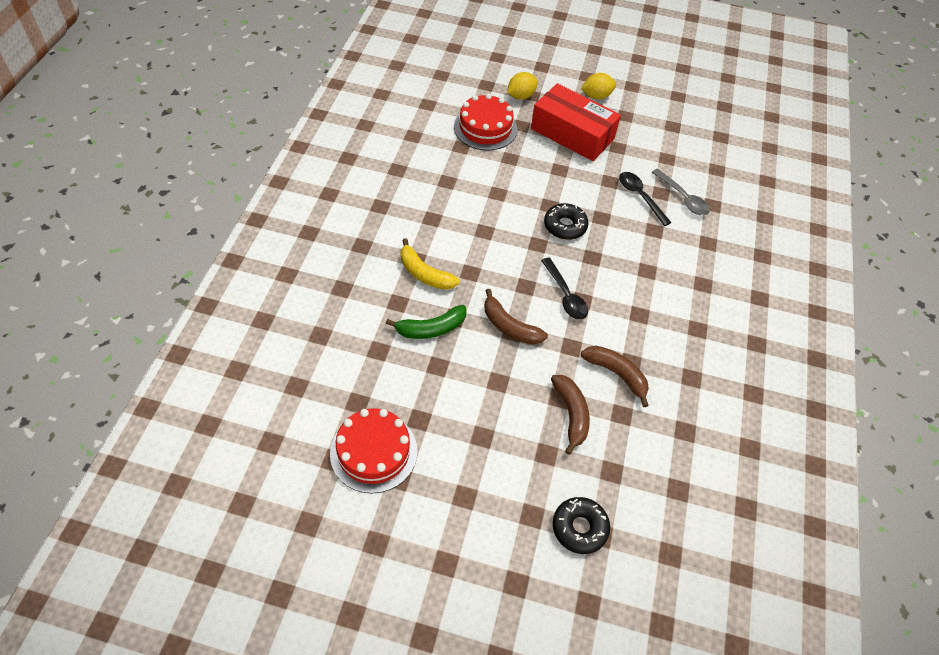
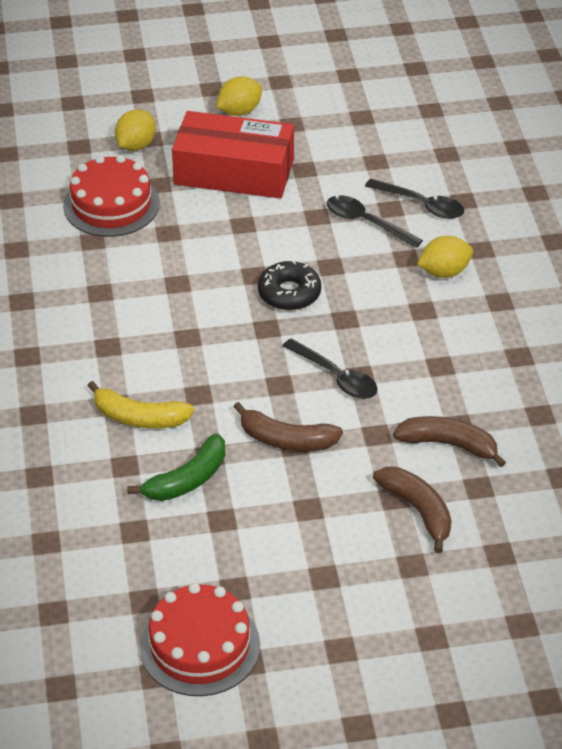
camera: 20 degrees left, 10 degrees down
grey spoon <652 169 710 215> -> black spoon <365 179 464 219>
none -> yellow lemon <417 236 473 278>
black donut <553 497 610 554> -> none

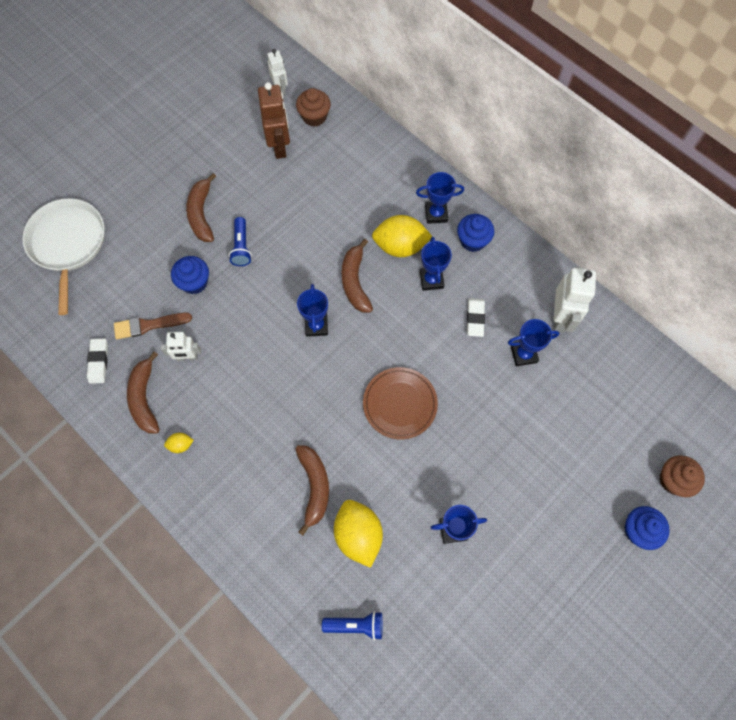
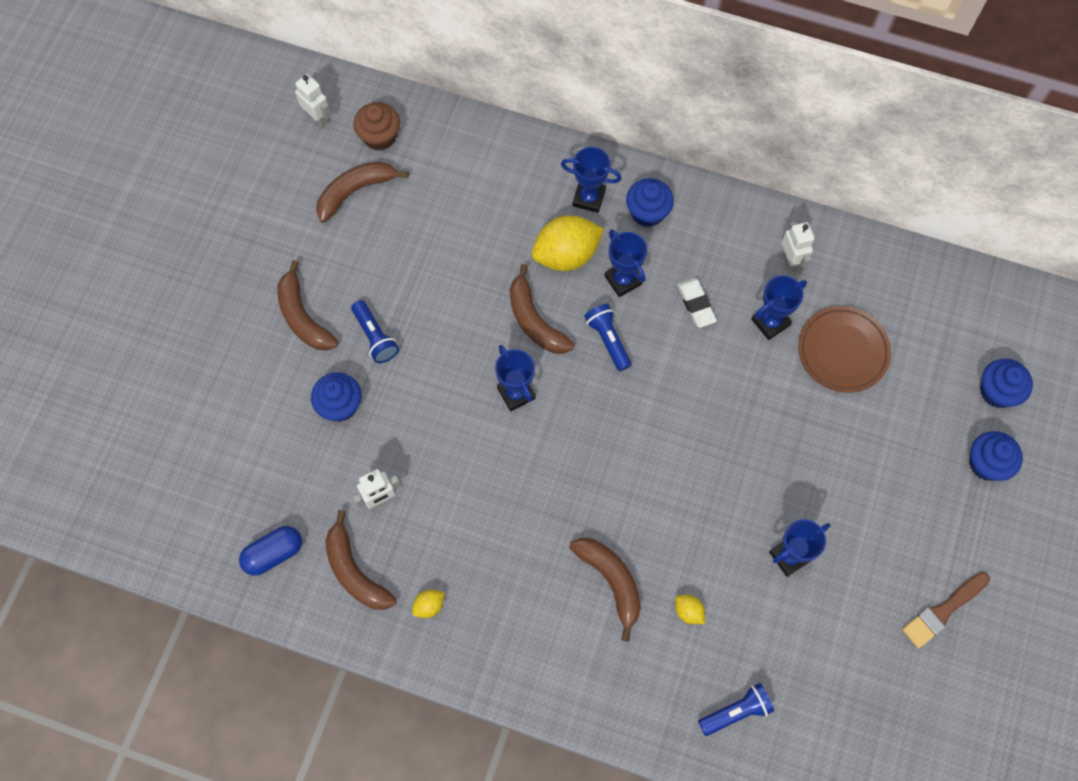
camera: 25 degrees left, 0 degrees up
white eraser <87 338 108 384> -> blue capsule <239 526 302 576>
brown robot <258 82 290 159> -> brown banana <316 161 409 223>
blue trophy <416 172 464 224> -> blue trophy <561 147 622 213>, 45 degrees clockwise
none -> blue flashlight <584 304 632 371>
yellow lemon <334 500 383 568> -> yellow lemon <675 595 705 624>, x0.45
white robot <554 267 596 332> -> white robot <781 222 815 272>, x0.61
brown plate <363 367 438 439> -> brown plate <798 306 891 393>, moved
brown brush <114 313 192 339> -> brown brush <902 572 990 649>, moved
brown cupcake <659 455 705 497> -> blue cupcake <980 359 1033 408>
white pan <22 198 104 315> -> none

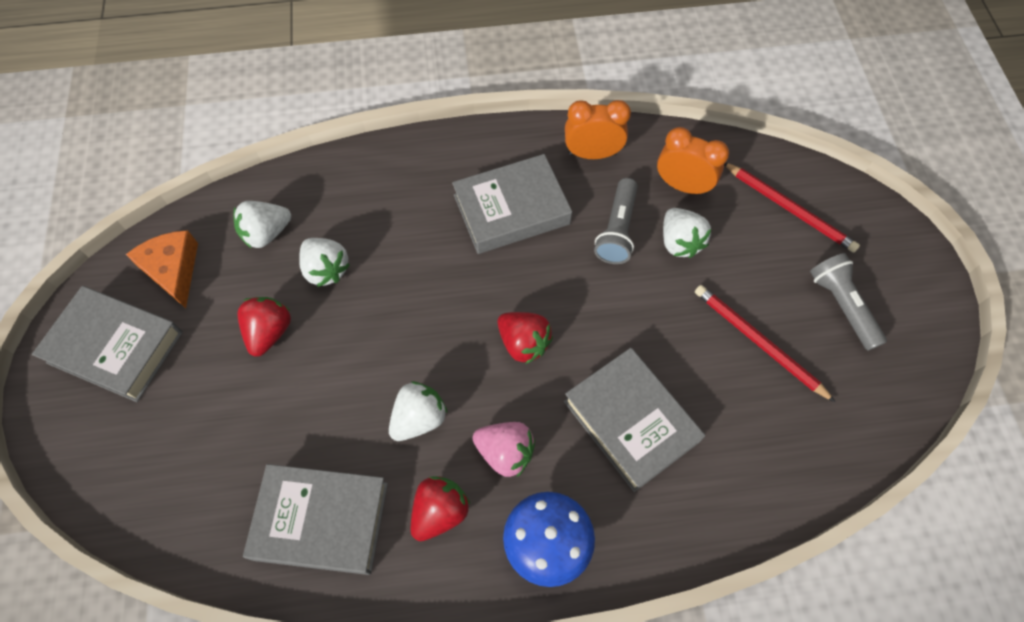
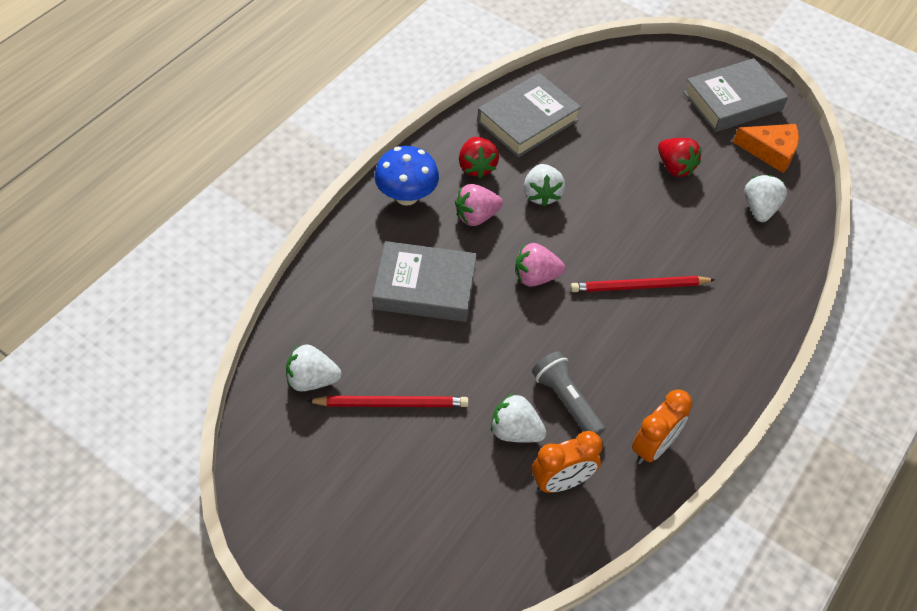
camera: 130 degrees right, 10 degrees down
white strawberry <299 238 350 287> -> white strawberry <286 344 342 391>, moved
red strawberry <498 312 553 364> -> pink strawberry <515 243 565 287>
red pencil <724 163 860 253> -> red pencil <570 276 715 292>, moved
grey book <452 154 572 254> -> none
grey flashlight <810 253 887 351> -> none

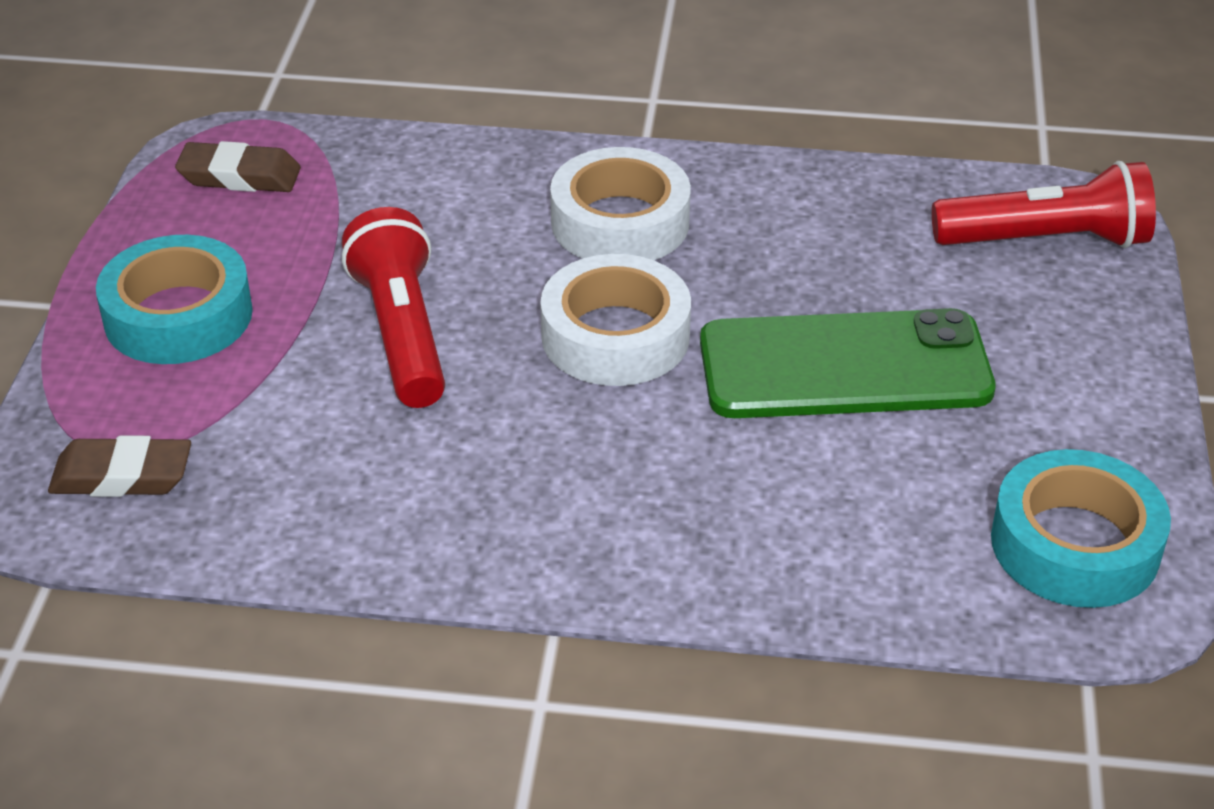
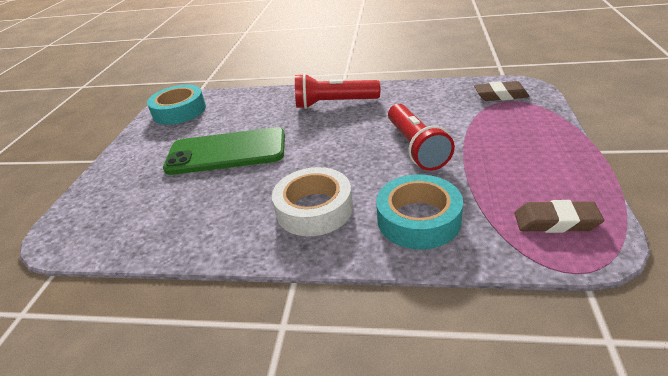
camera: 175 degrees left, 5 degrees down
red flashlight <932 161 1156 248> -> red flashlight <295 73 380 109>, moved
turquoise tape <96 235 253 364> -> turquoise tape <376 175 463 250>, moved
white tape <540 254 691 386> -> none

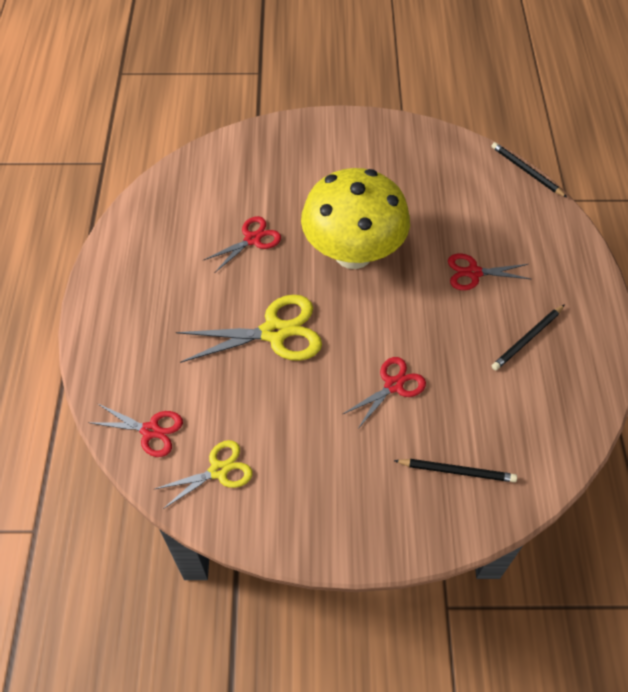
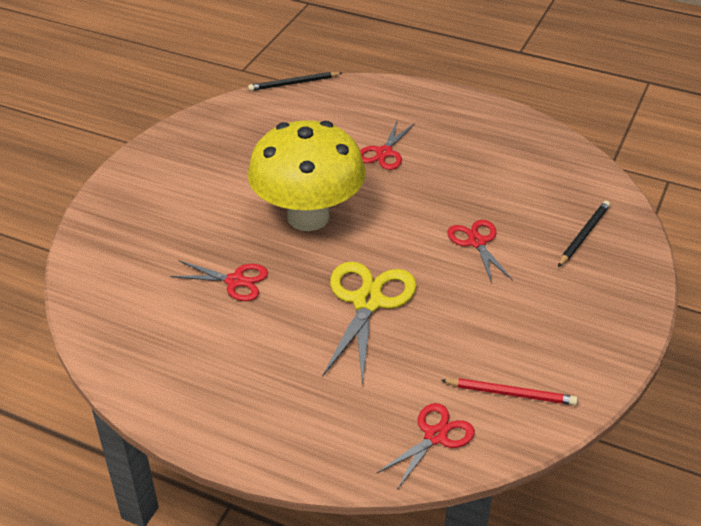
camera: 65 degrees left, 15 degrees down
red scissors <204 216 281 272> -> red scissors <170 261 268 301>, 120 degrees clockwise
yellow scissors <155 440 253 509> -> red pencil <441 378 578 405>
black pencil <492 304 565 370> -> none

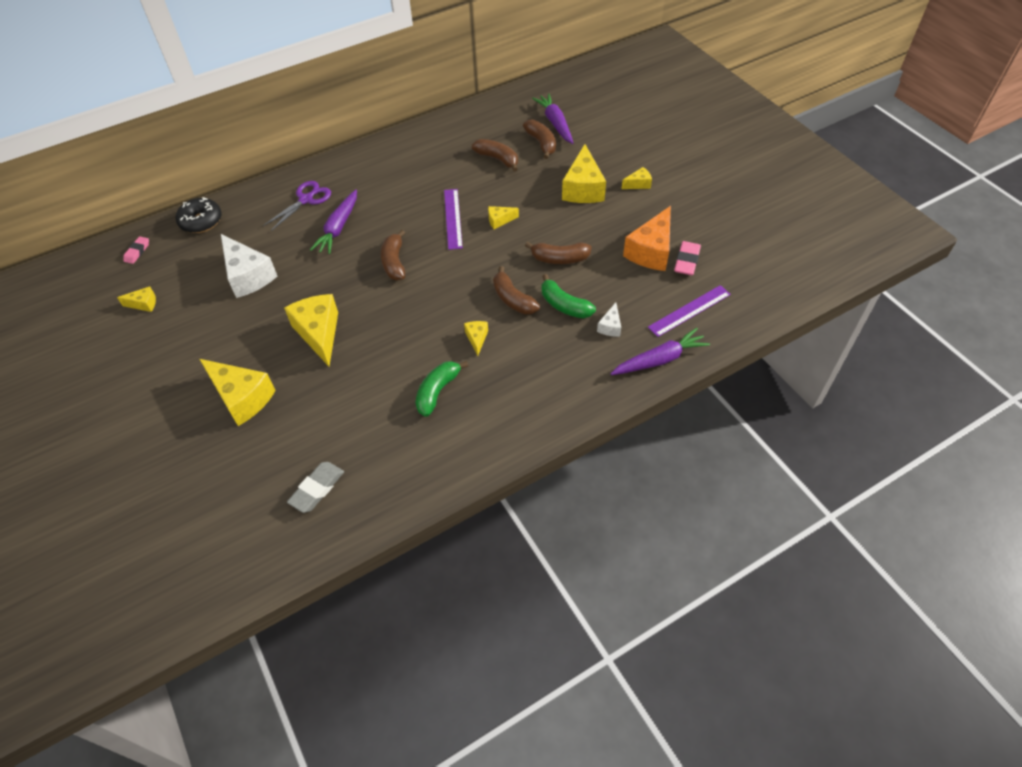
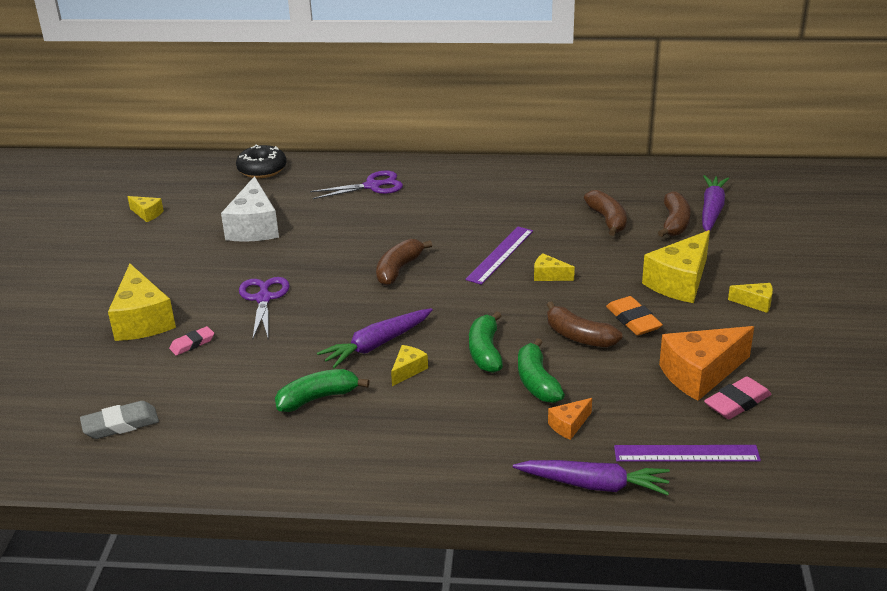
camera: 35 degrees right, 20 degrees down
pink eraser <124 236 149 264> -> pink eraser <169 326 214 356>, moved
yellow cheese <284 294 338 367> -> purple scissors <239 277 290 340>
purple carrot <310 190 357 254> -> purple carrot <317 308 433 369>, moved
brown banana <493 266 540 315> -> green banana <469 311 503 373>
white cheese <597 303 621 337> -> orange cheese <548 398 592 440>
none -> orange eraser <606 296 663 335>

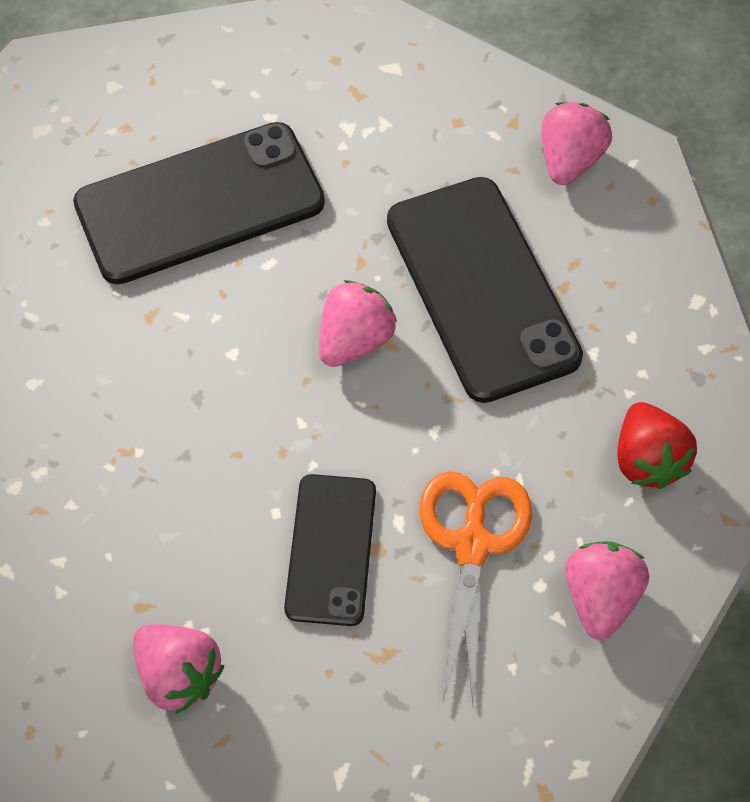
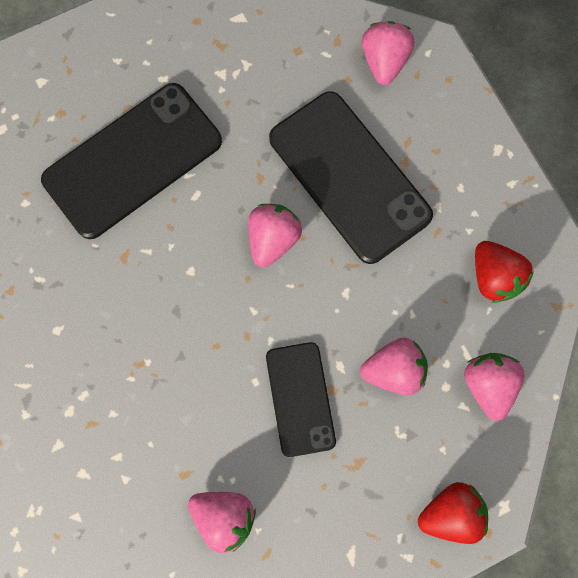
camera: 15 degrees left, 15 degrees up
orange scissors <419 471 532 704> -> pink strawberry <360 338 428 395>
none -> red strawberry <418 482 488 544>

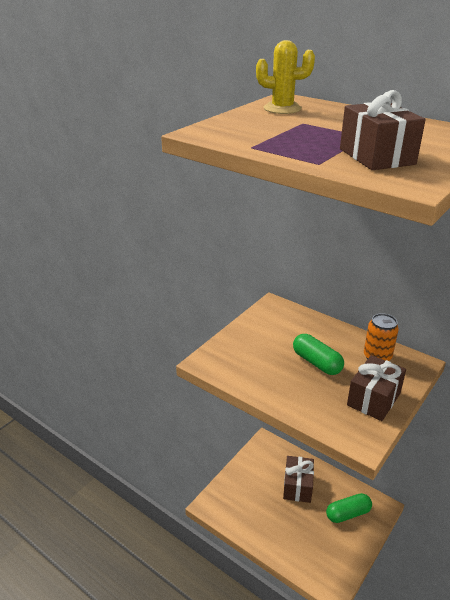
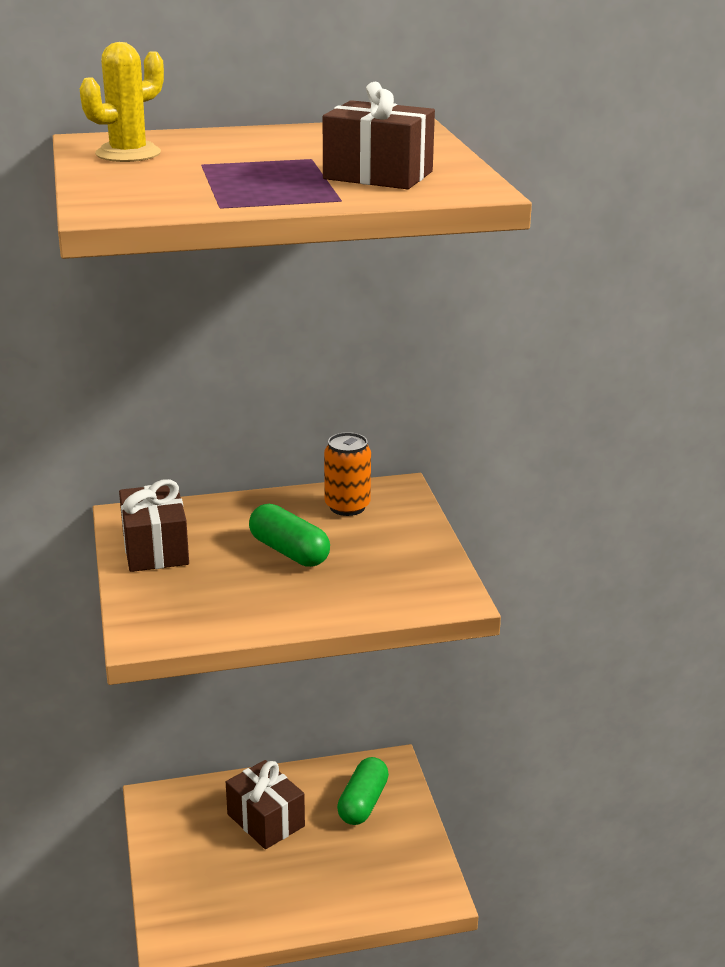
camera: 50 degrees left, 5 degrees down
brown gift <347 355 406 421> -> brown gift <119 479 189 572>, moved
green capsule <293 334 344 375> -> green capsule <249 504 330 567>, 45 degrees clockwise

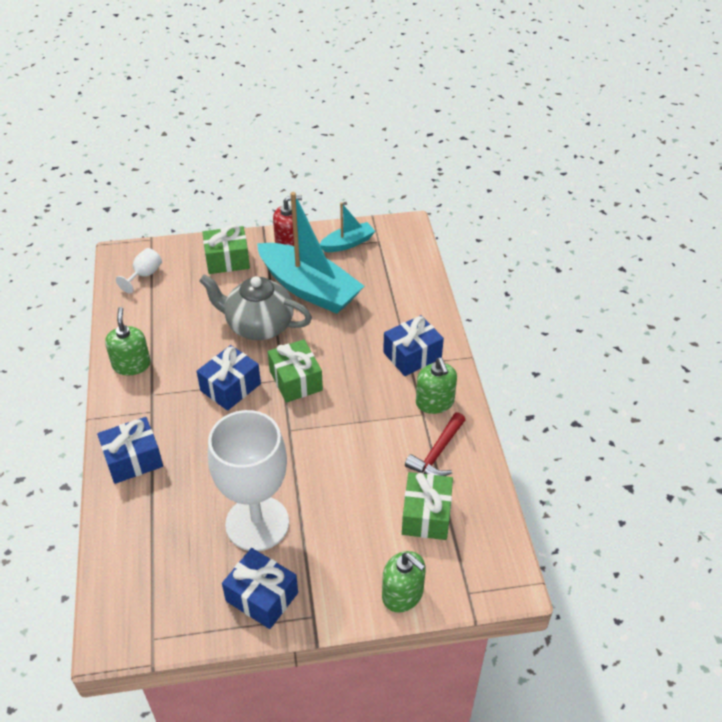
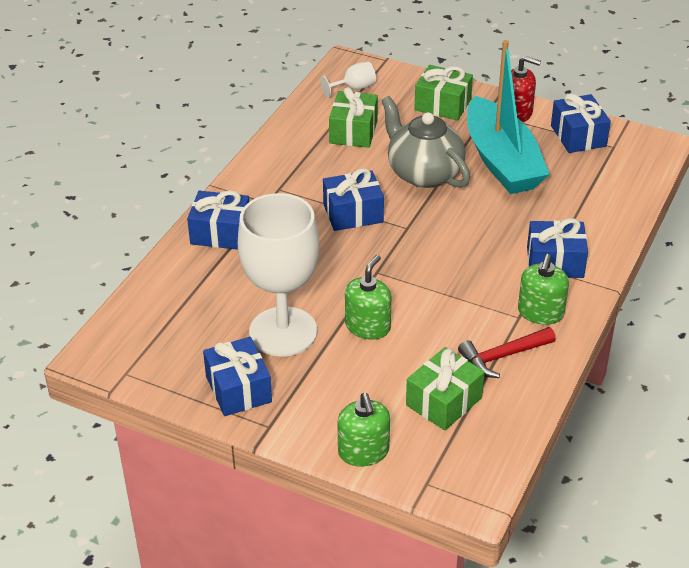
camera: 35 degrees right, 5 degrees down
green gift <268 339 323 403> -> green gift <329 87 378 148>, moved
green soap dispenser <105 307 151 375> -> green soap dispenser <345 255 391 339>, moved
turquoise boat <320 202 375 252> -> blue gift <551 93 611 153>

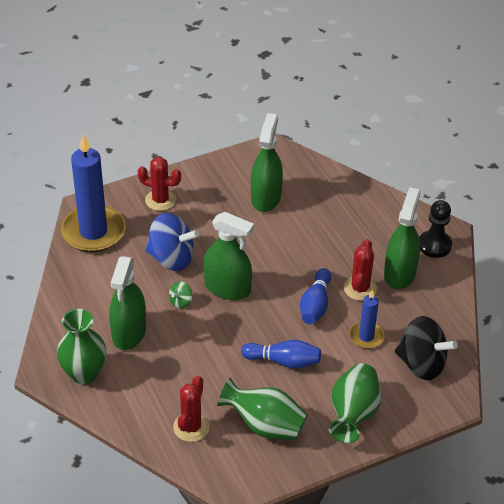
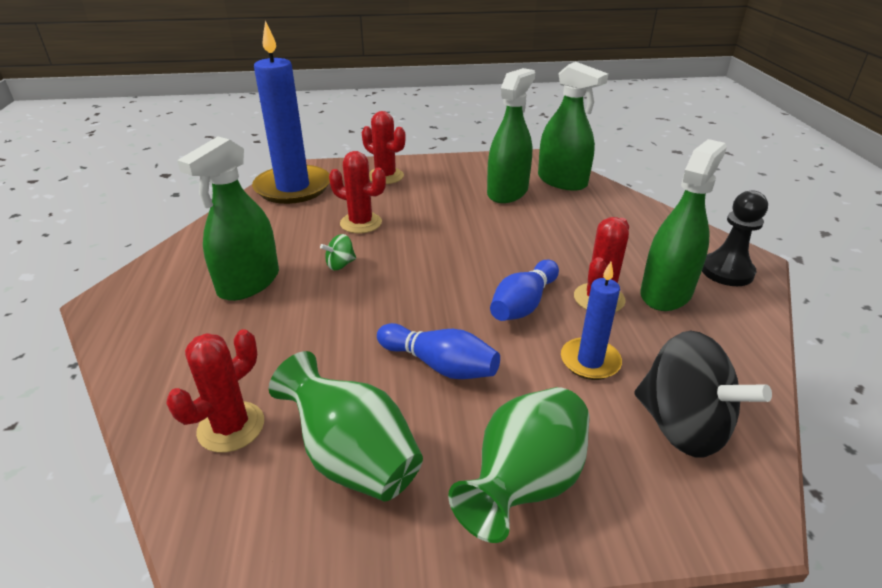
camera: 20 degrees right, 10 degrees down
blue spinning top <145 213 199 271> -> red cactus <329 151 386 233>
green spray bottle <203 212 254 300> -> green spray bottle <538 62 608 191>, moved
green vase <57 309 106 384> -> none

